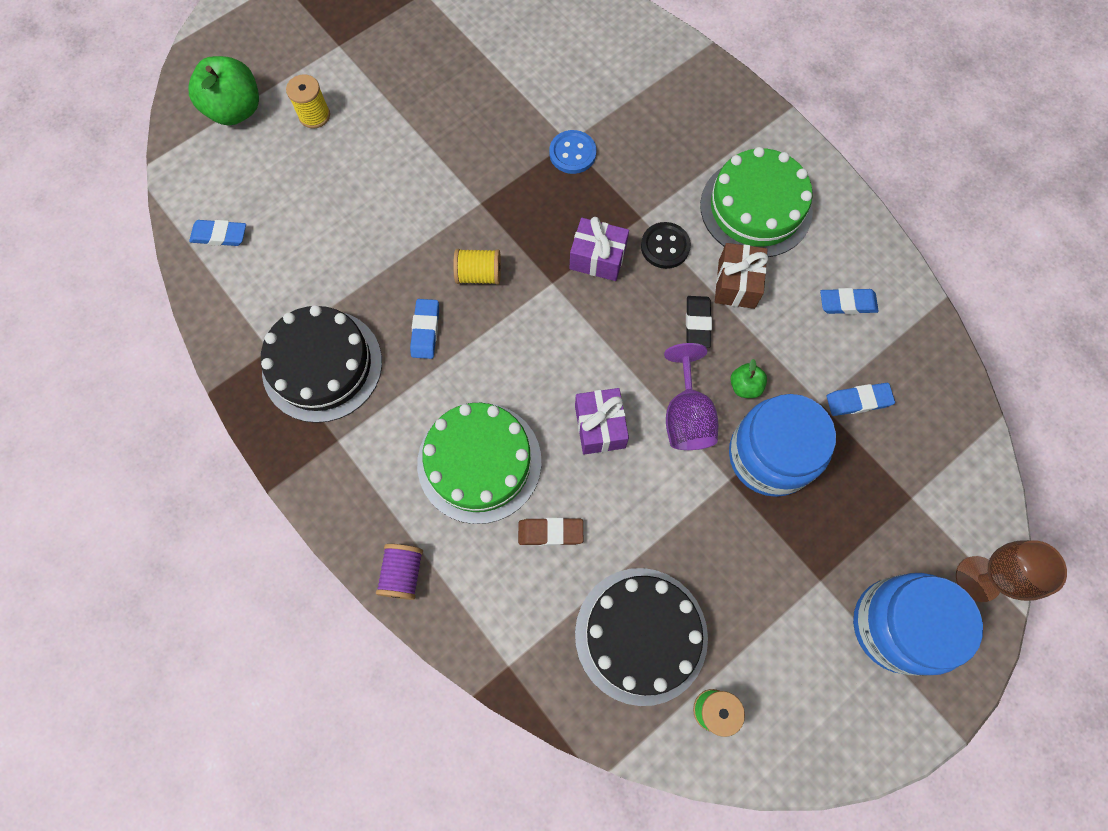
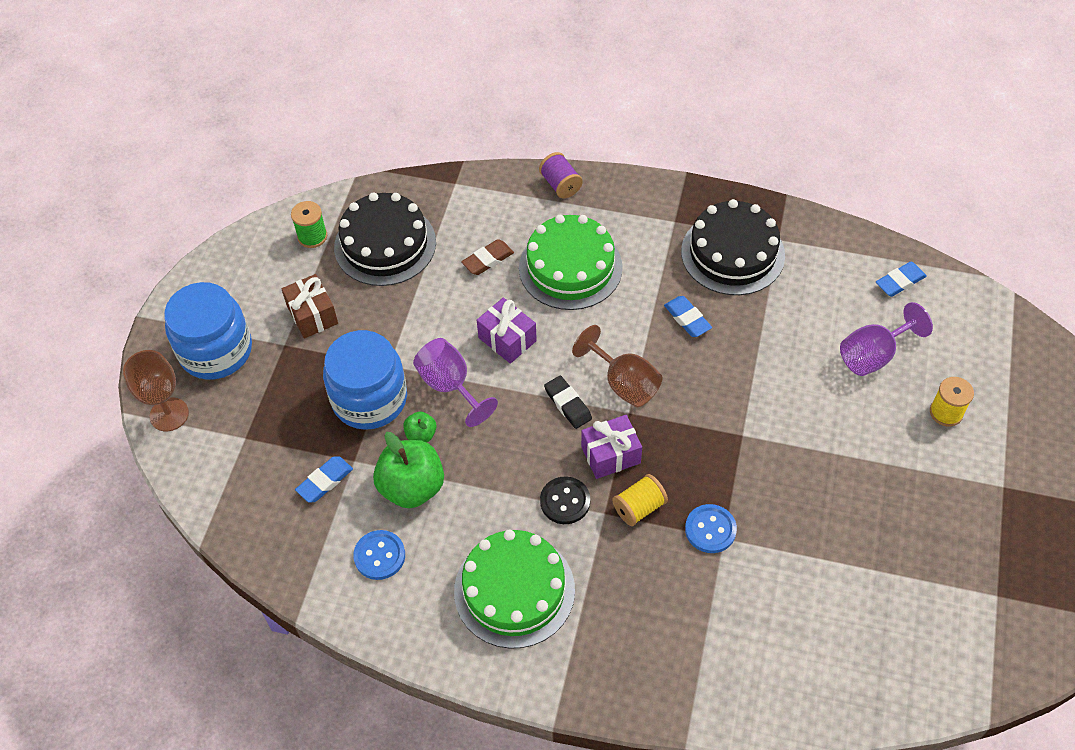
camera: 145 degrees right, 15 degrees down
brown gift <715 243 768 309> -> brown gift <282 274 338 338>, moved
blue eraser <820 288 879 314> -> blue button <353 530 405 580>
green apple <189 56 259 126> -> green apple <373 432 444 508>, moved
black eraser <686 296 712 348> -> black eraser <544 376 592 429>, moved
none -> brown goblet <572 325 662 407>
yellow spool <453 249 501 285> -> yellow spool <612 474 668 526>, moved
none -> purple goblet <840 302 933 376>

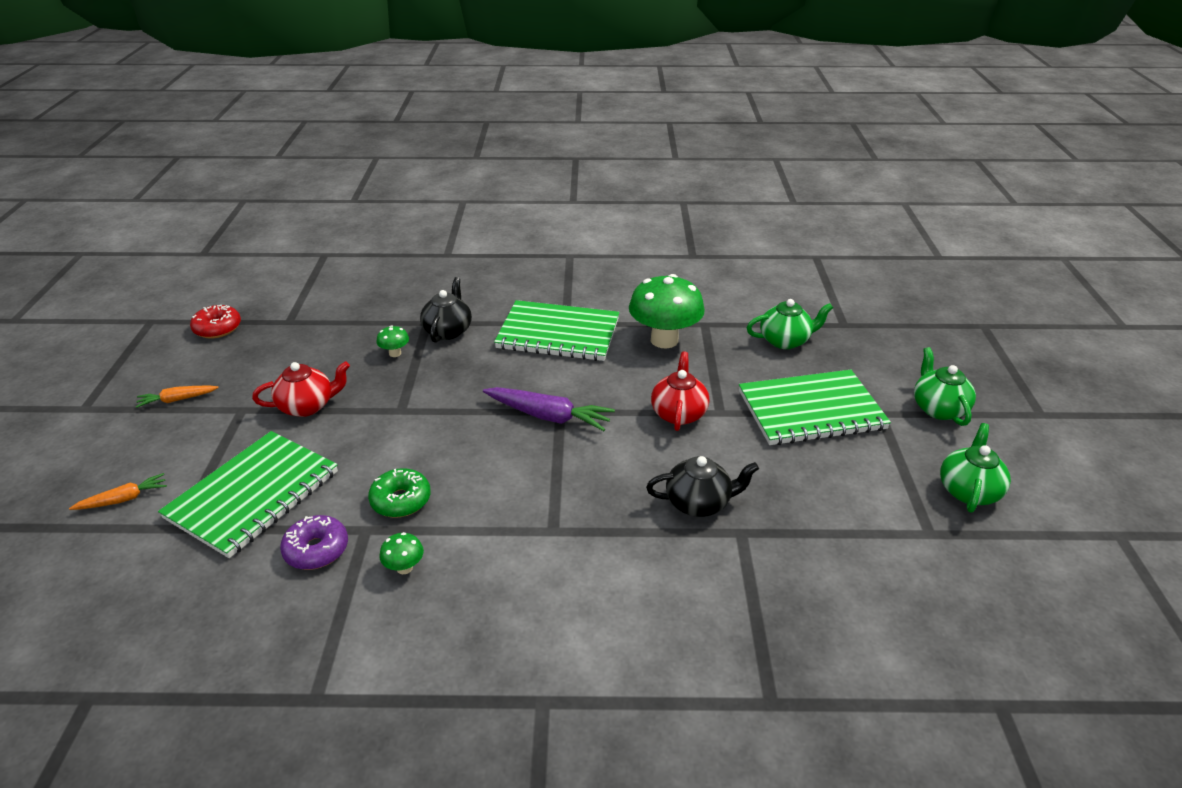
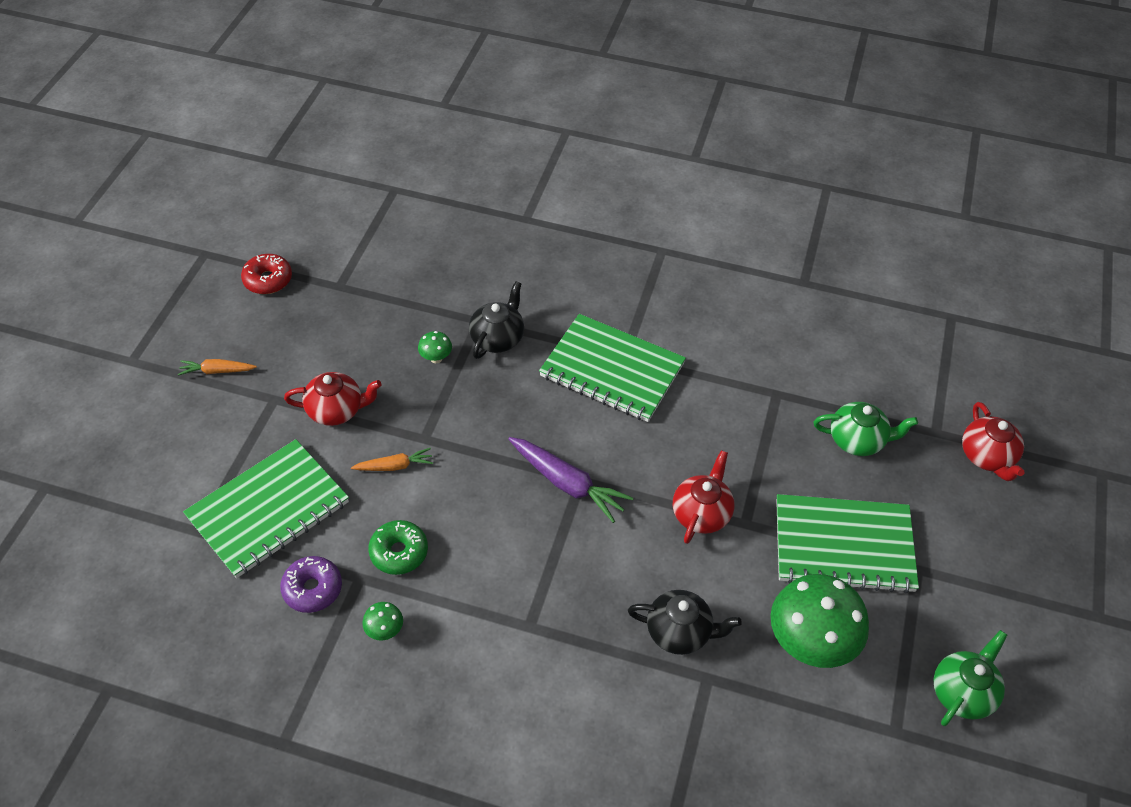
camera: 15 degrees right, 15 degrees up
orange carrot <69 473 167 510> -> orange carrot <351 448 433 471>, moved
green mushroom <629 274 705 348> -> green mushroom <771 574 869 668>, moved
none -> red teapot <962 402 1025 481>
green teapot <914 347 976 426> -> none

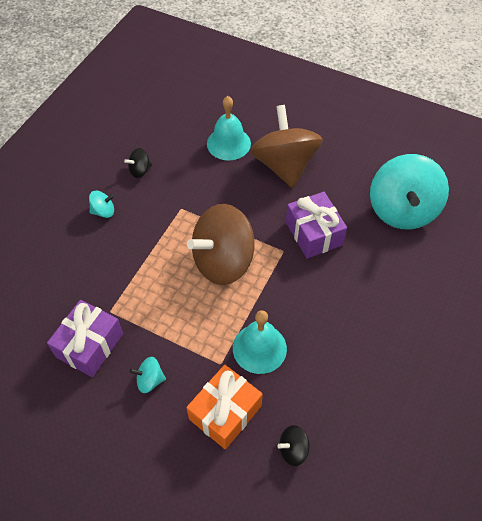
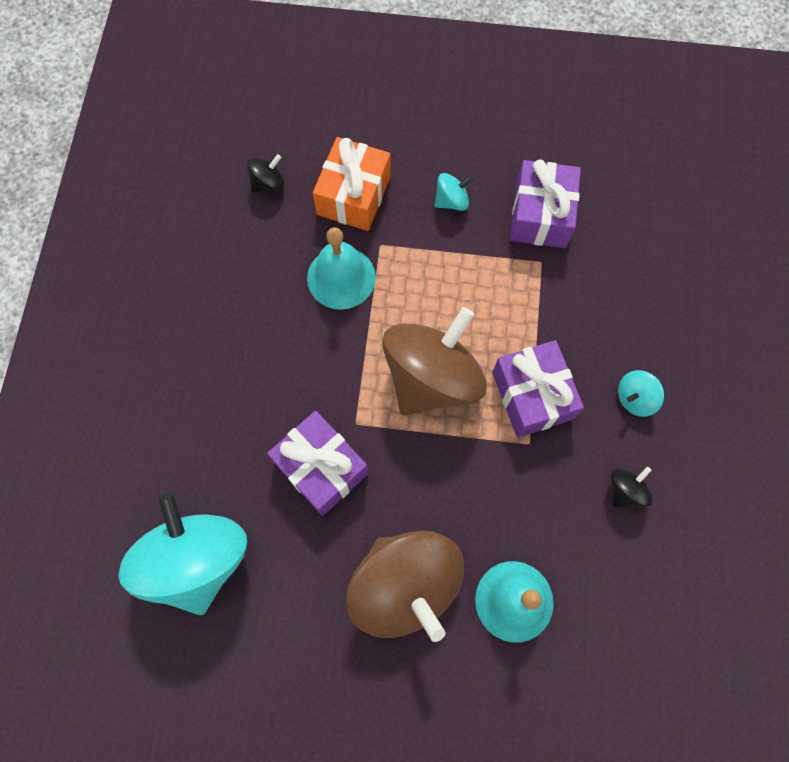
camera: 160 degrees right, 15 degrees up
none -> purple gift <492 340 584 437>

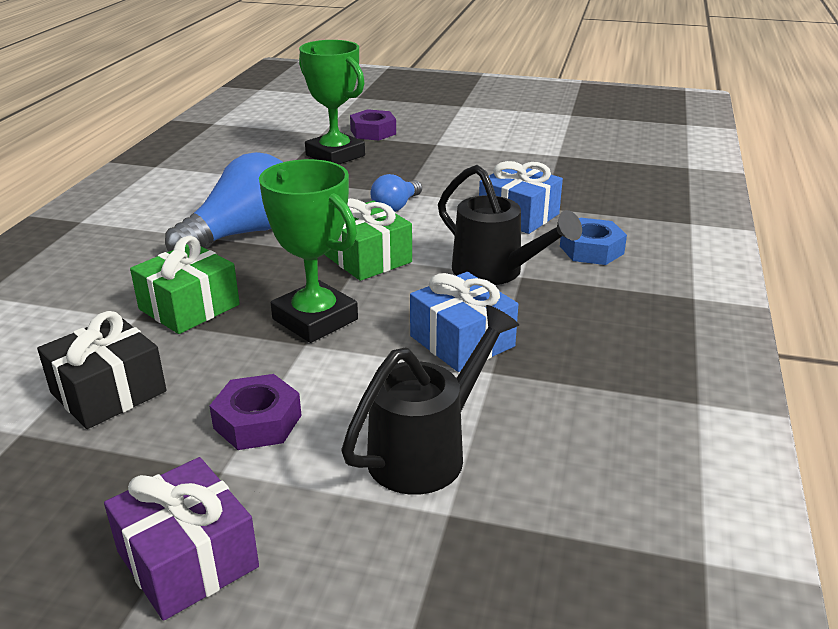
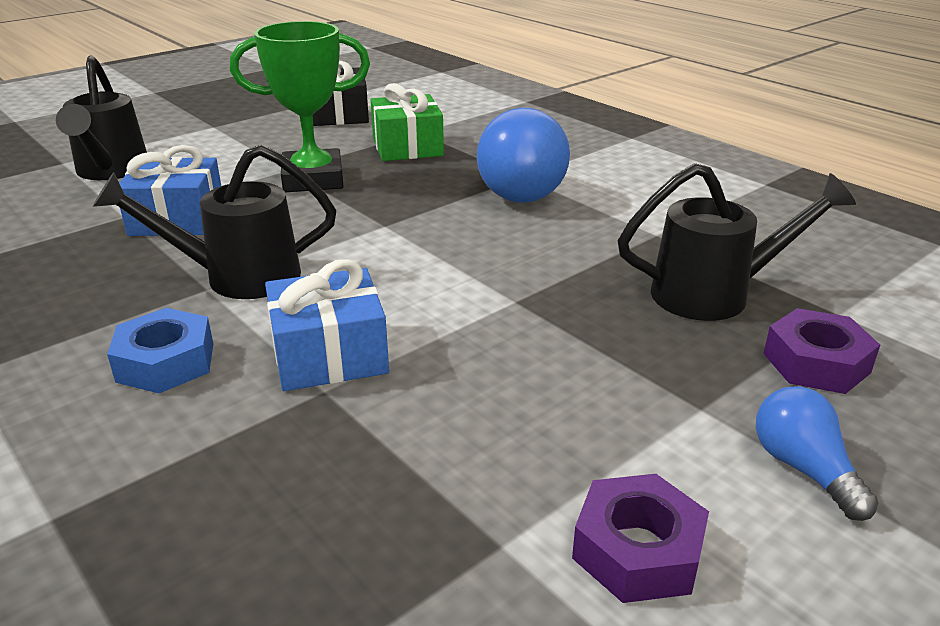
camera: 125 degrees right, 0 degrees up
purple nut <209 374 302 450> -> purple nut <572 474 709 603>, moved
green trophy <299 40 365 164> -> black watering can <618 163 856 321>
blue light bulb <371 174 422 212> -> blue light bulb <756 386 878 521>, moved
purple gift <104 457 259 621> -> none
green gift <324 198 412 281> -> none

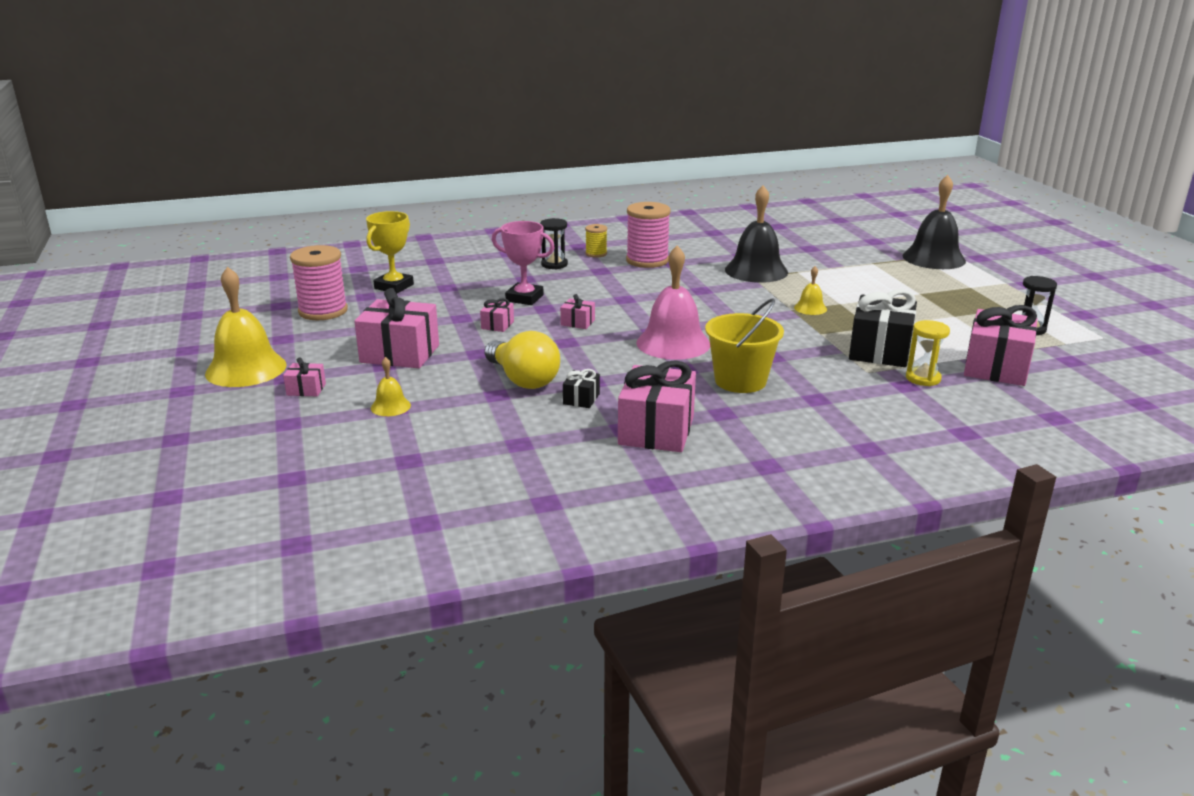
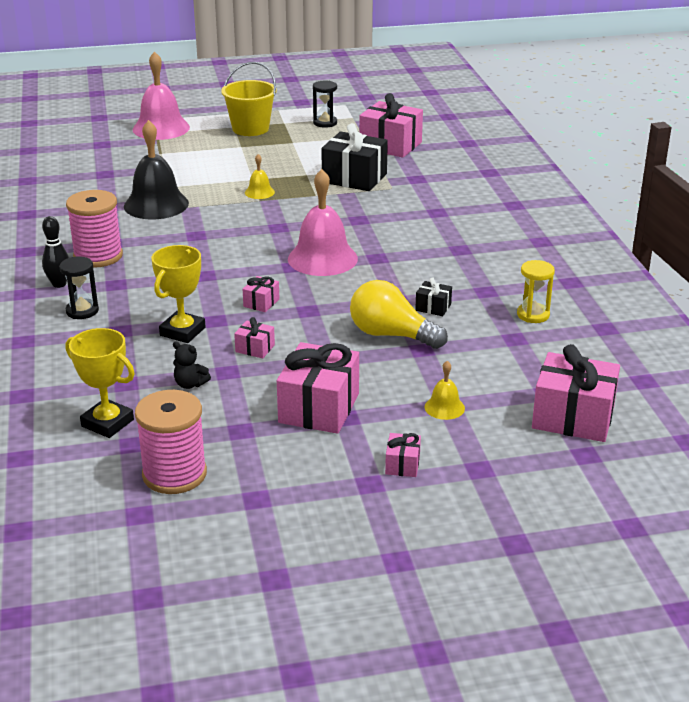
camera: 85 degrees left, 5 degrees up
yellow spool <585 224 607 258> -> black bowling pin <42 216 69 288>
black bell <902 175 966 269> -> pink bell <133 51 190 140>
pink trophy <492 221 555 305> -> yellow trophy <151 245 206 343>
none -> black teddy bear <173 341 211 389>
yellow bucket <705 298 784 393> -> yellow bucket <221 62 277 136>, moved
yellow light bulb <485 331 560 389> -> yellow light bulb <350 280 448 349>, 120 degrees counterclockwise
yellow hourglass <906 320 950 386> -> yellow hourglass <517 260 555 323>, moved
pink gift <618 360 696 452> -> pink gift <532 344 620 442>, moved
yellow bell <205 267 286 387> -> none

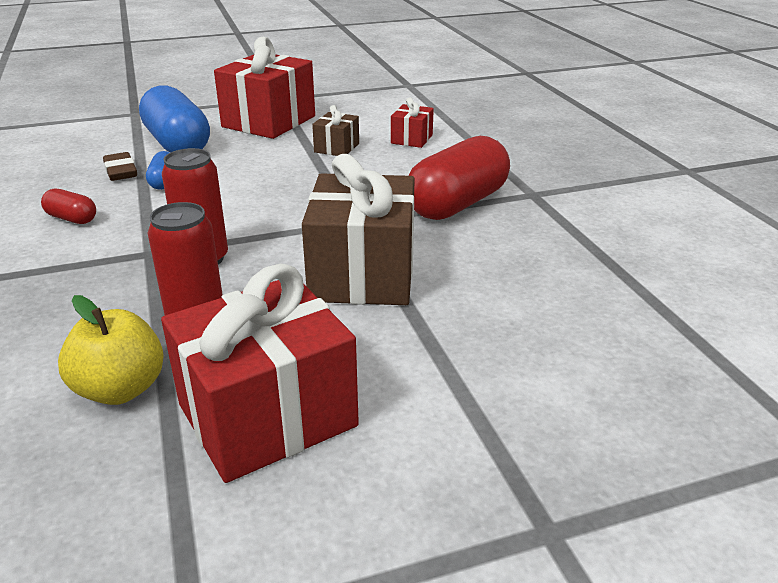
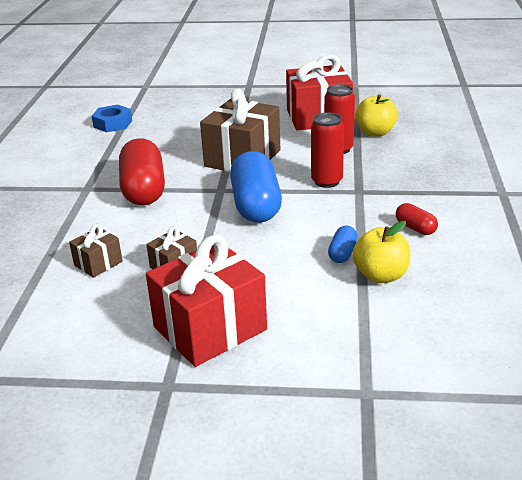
camera: 155 degrees left, 0 degrees up
red gift <391 97 434 148> -> brown gift <69 224 123 278>
none -> blue nut <92 105 132 132>
red capsule <408 136 510 220> -> red capsule <119 138 165 206>, 75 degrees counterclockwise
blue capsule <139 85 210 152> -> blue capsule <230 151 282 223>, moved
brown eraser <103 152 137 181> -> yellow apple <353 221 410 283>

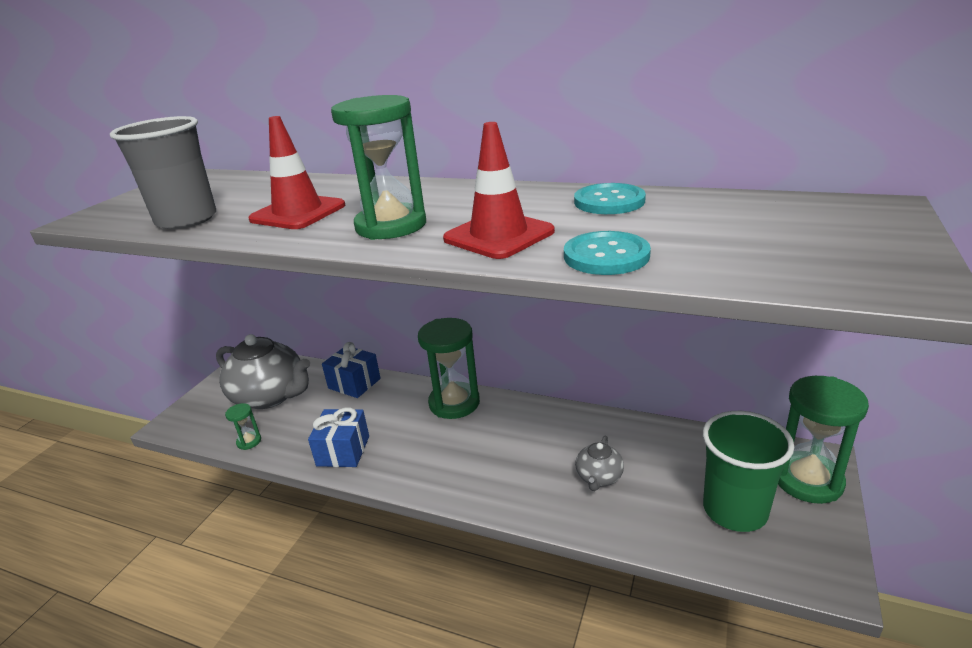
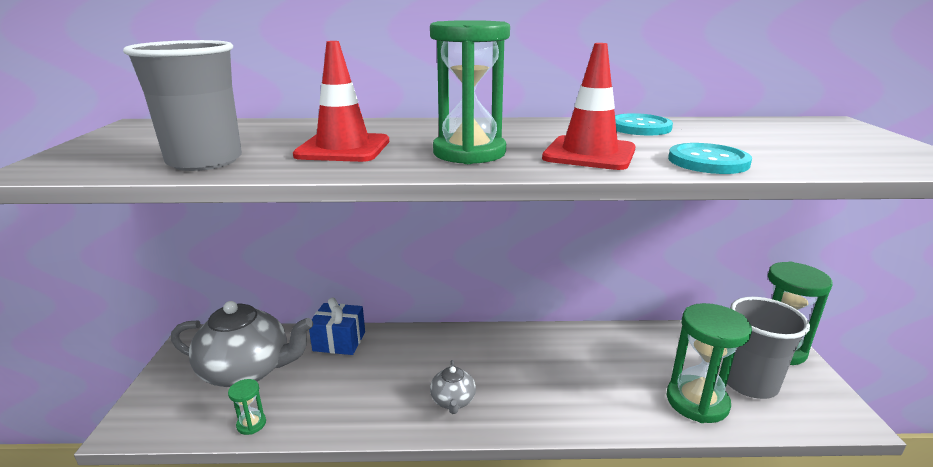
camera: 25 degrees left, 5 degrees down
grey teapot <575 436 624 491> -> grey teapot <430 360 476 414>, moved
green hourglass <418 318 480 419> -> green hourglass <667 303 752 423>, moved
green cup <703 411 794 532> -> grey cup <727 297 810 399>
blue gift <308 407 369 467> -> none

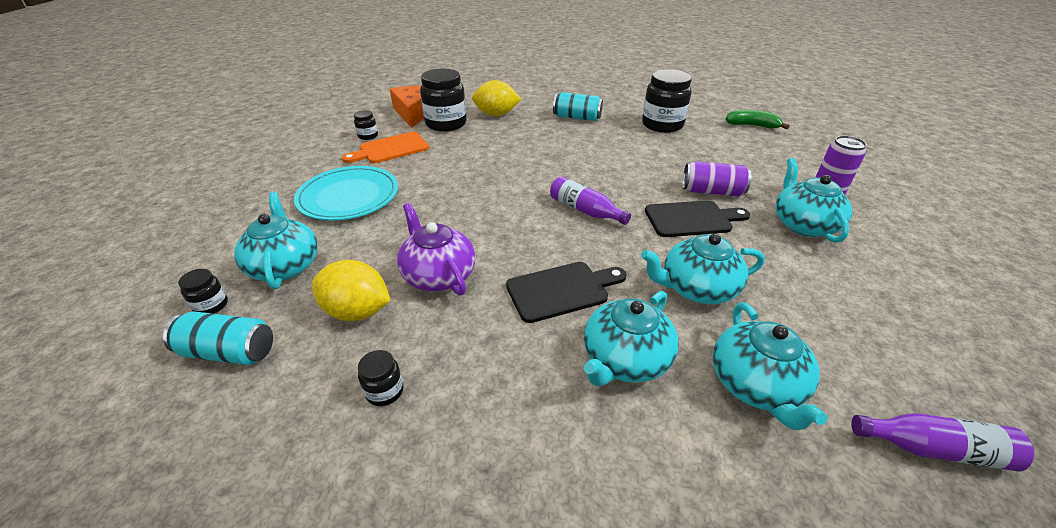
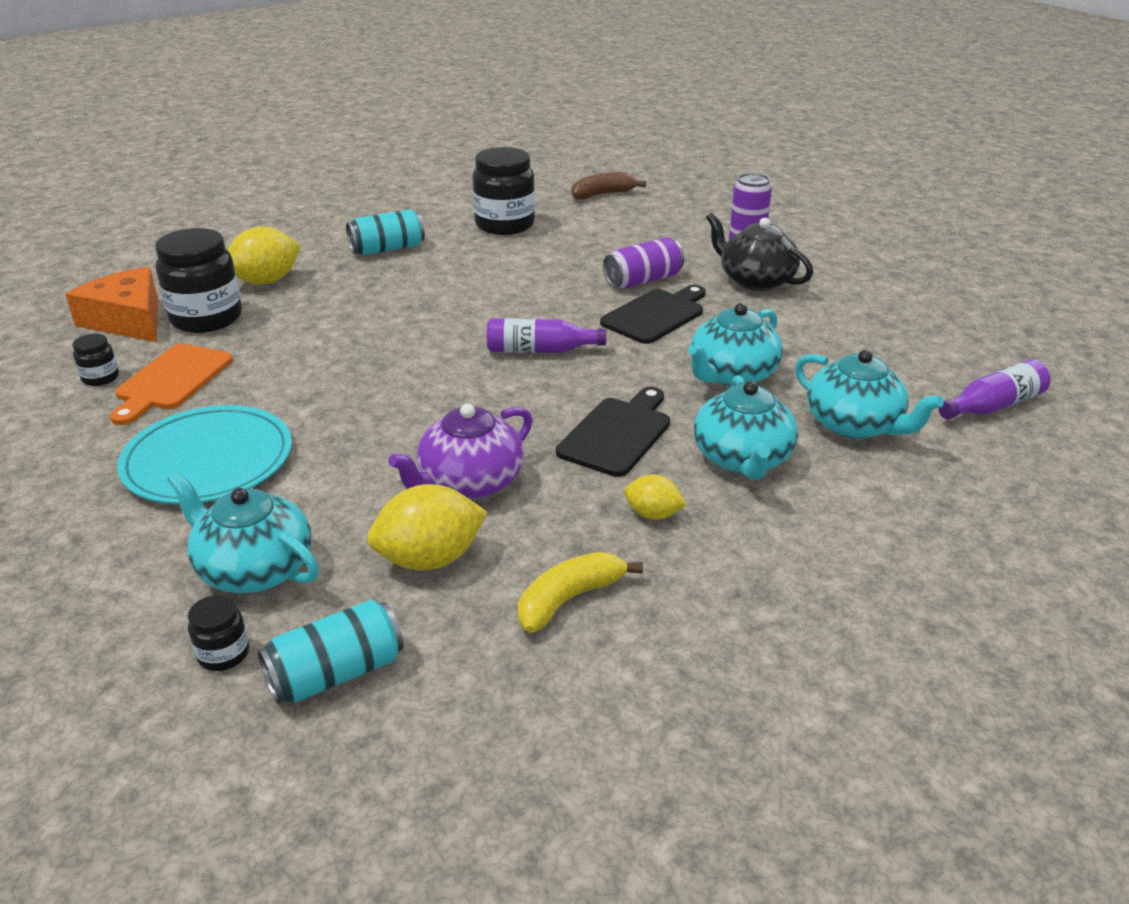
camera: 40 degrees left, 5 degrees down
purple teapot <397 203 476 295> -> purple teapot <388 403 533 499>, 60 degrees counterclockwise
black jar <358 350 404 406> -> yellow banana <518 552 643 633>
green banana <725 109 790 129> -> brown banana <571 172 646 199>
none -> yellow lemon <624 475 687 520>
turquoise teapot <775 158 852 243> -> black teapot <706 212 813 291>

